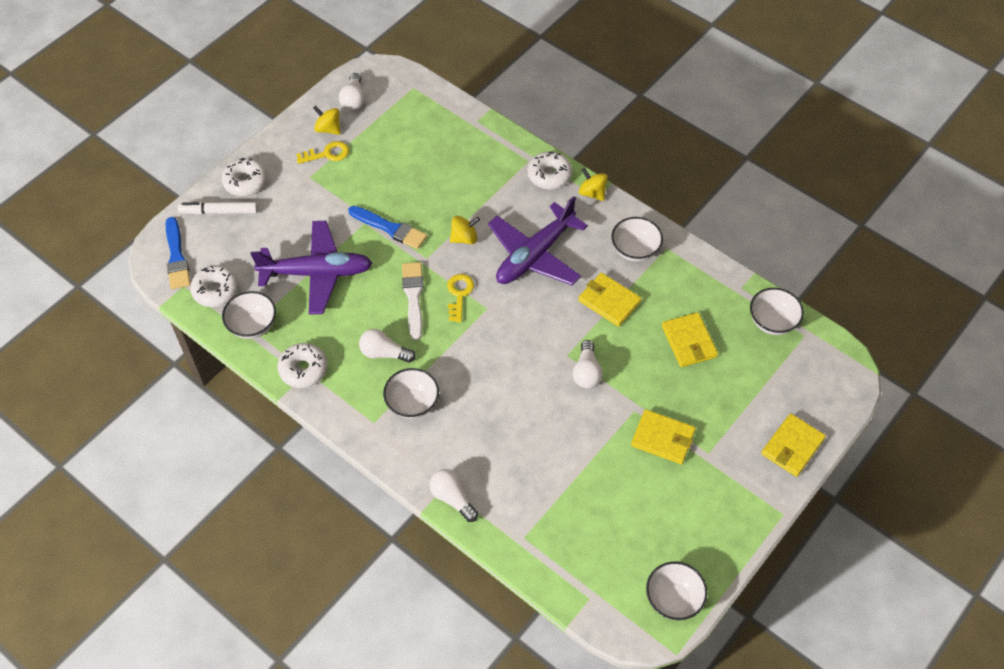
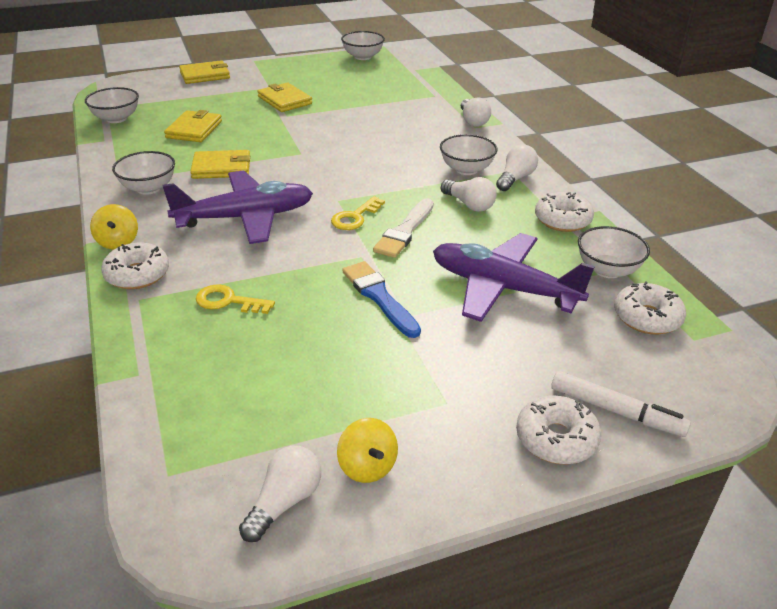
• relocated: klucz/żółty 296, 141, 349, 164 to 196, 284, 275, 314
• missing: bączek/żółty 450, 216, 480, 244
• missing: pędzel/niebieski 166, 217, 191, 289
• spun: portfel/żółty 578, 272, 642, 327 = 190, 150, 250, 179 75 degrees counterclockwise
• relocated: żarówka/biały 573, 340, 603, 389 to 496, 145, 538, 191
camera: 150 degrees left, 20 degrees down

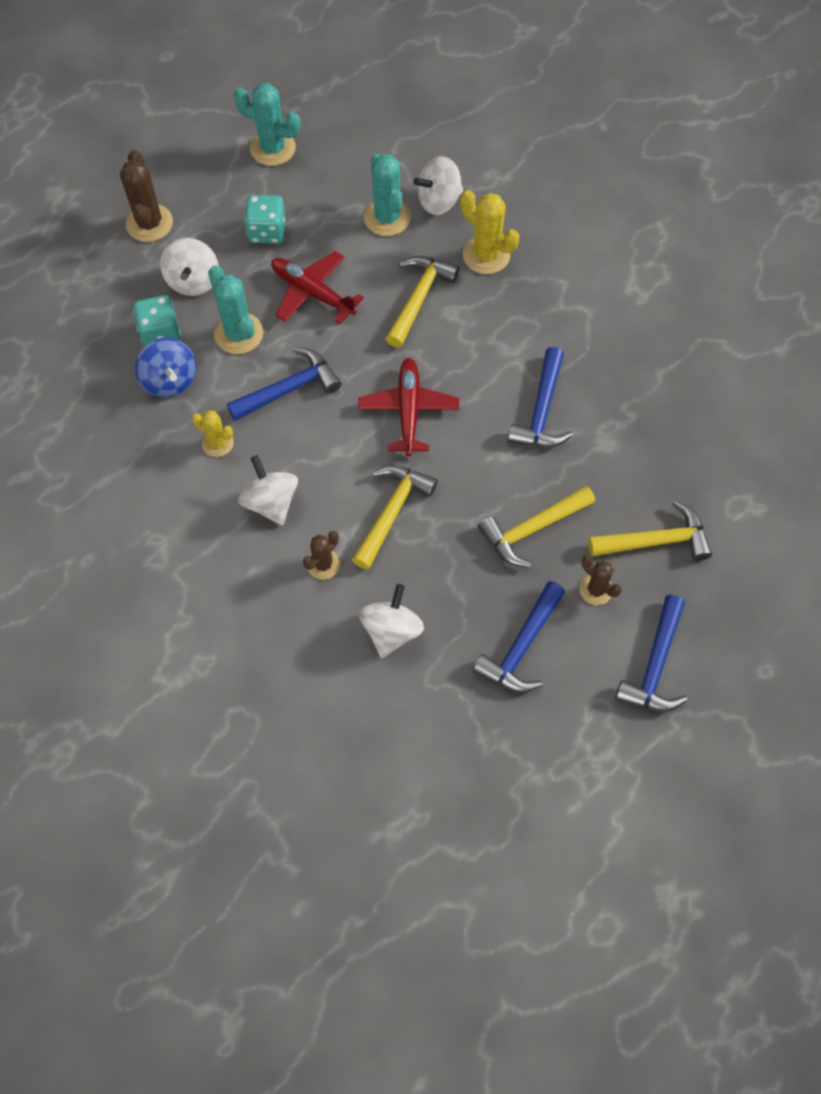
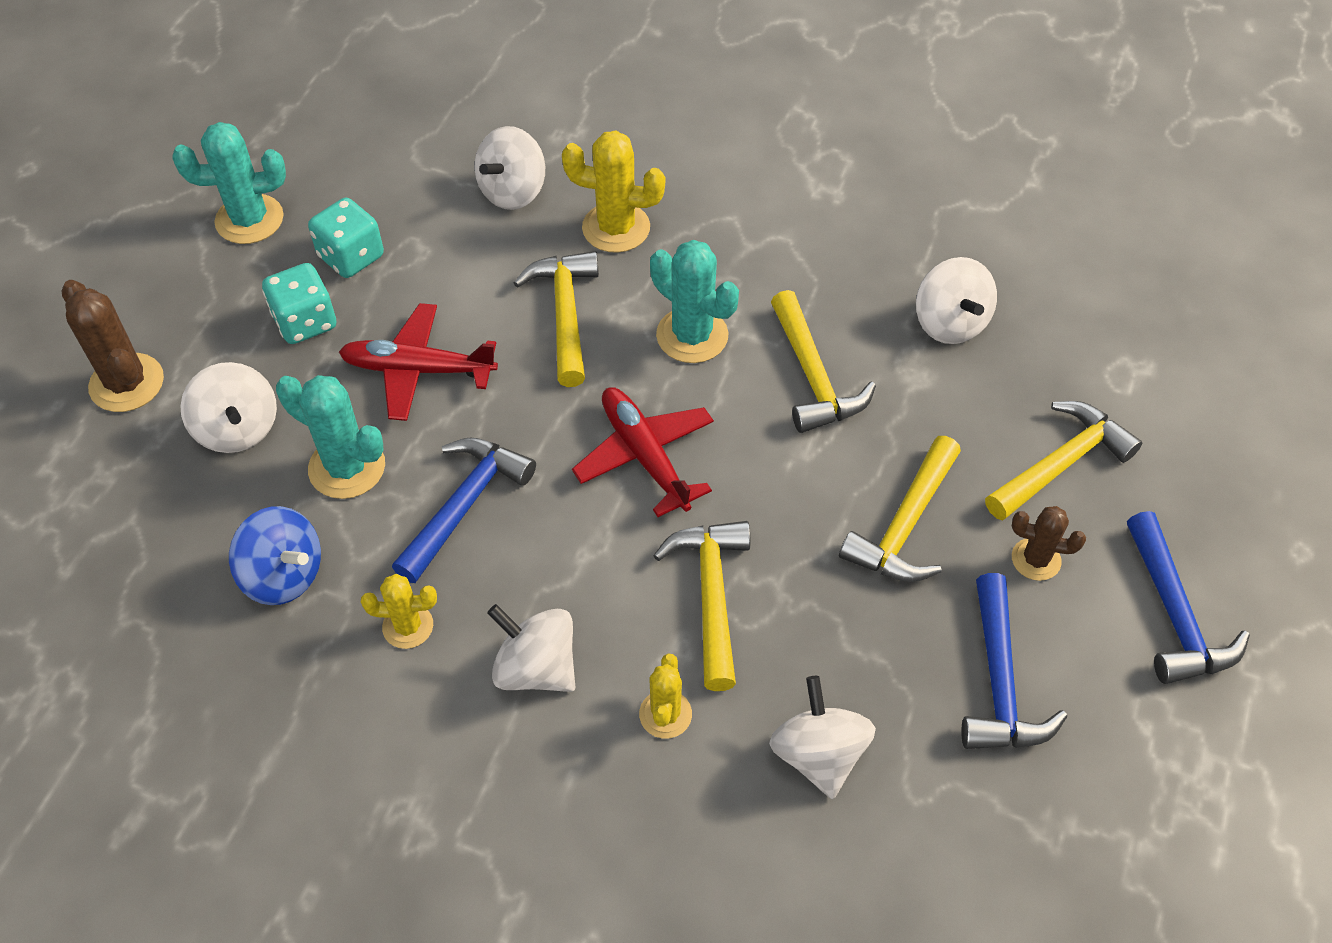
• relocated: kaktus/turkusowy 364, 154, 411, 236 to 650, 240, 739, 363
• relocated: kostka do gry/turkusowy 133, 295, 181, 346 to 308, 198, 384, 278
• colour: młotek/niebieski 508, 347, 573, 447 to młotek/żółty 771, 290, 876, 433
• colour: kaktus/brązowy 303, 531, 340, 579 to kaktus/żółty 639, 654, 692, 739
• appeared: bączek/biały 916, 257, 997, 344
camera: 30 degrees left, 10 degrees down

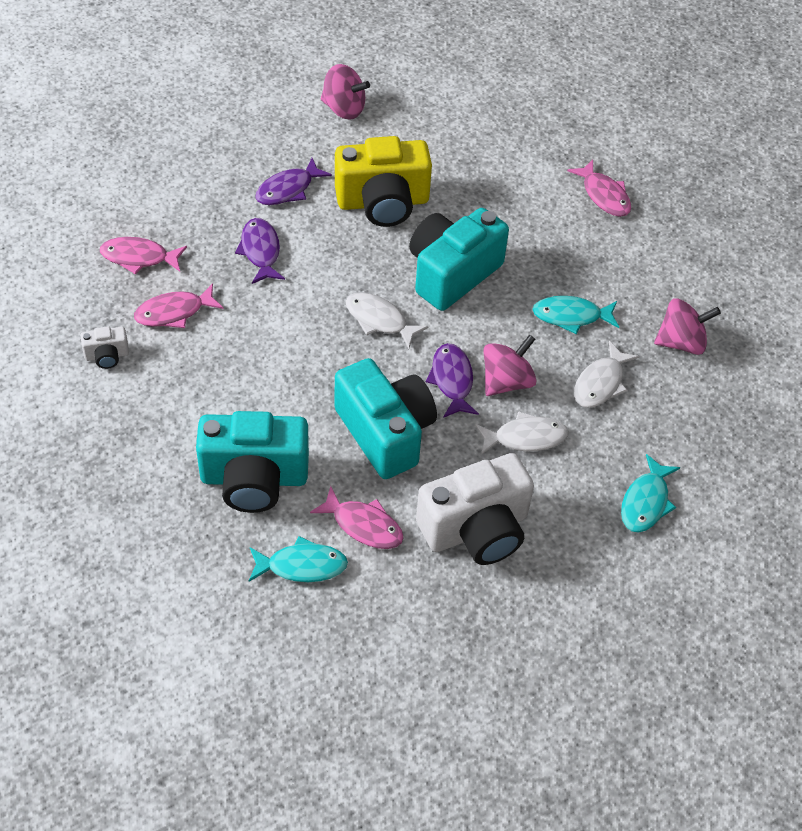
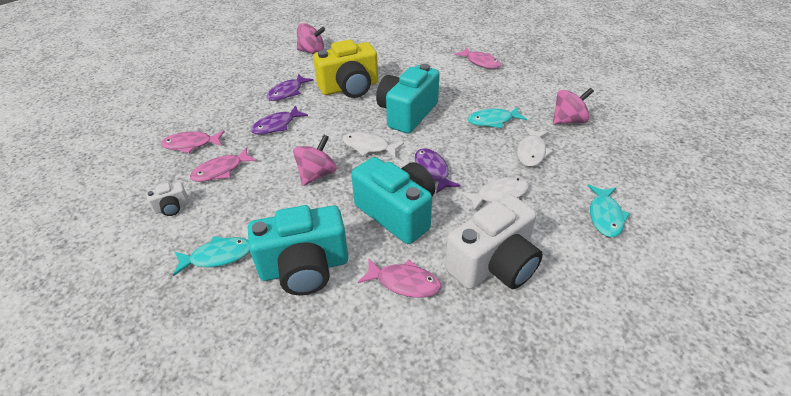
• spun: ryba/fioletowy 235, 218, 285, 284 = 251, 105, 308, 135 105 degrees counterclockwise
• relocated: bączek/różowy 483, 335, 537, 396 to 293, 135, 337, 186
• relocated: ryba/turkusowy 249, 536, 348, 582 to 173, 236, 250, 276
camera: 10 degrees left, 10 degrees down

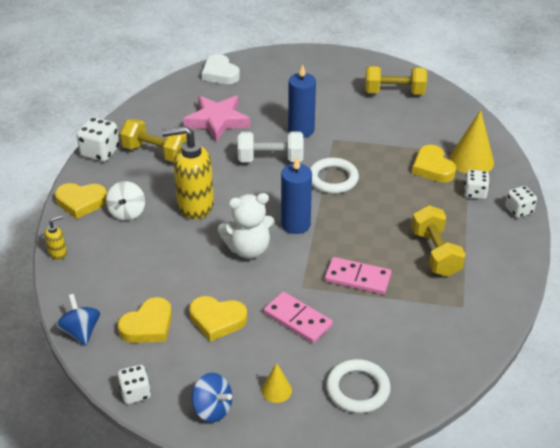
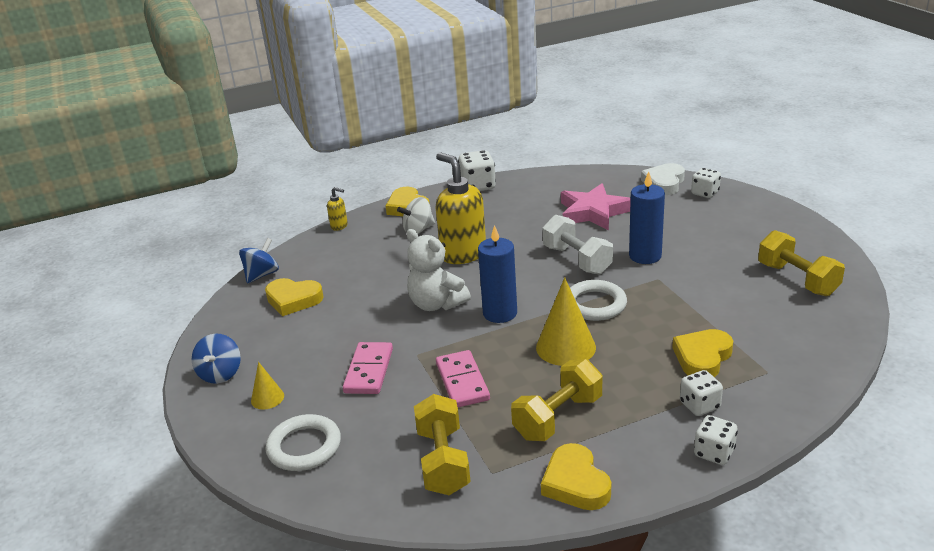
• relocated: stożek/żółty 449, 110, 494, 174 to 536, 277, 596, 366
• relocated: hantel/żółty 120, 119, 187, 162 to 414, 394, 471, 495
• relocated: serce/żółty 189, 296, 247, 341 to 541, 443, 611, 510
• relocated: kostka do gry/biały 118, 365, 151, 404 to 691, 168, 721, 198
camera: 60 degrees right, 10 degrees down

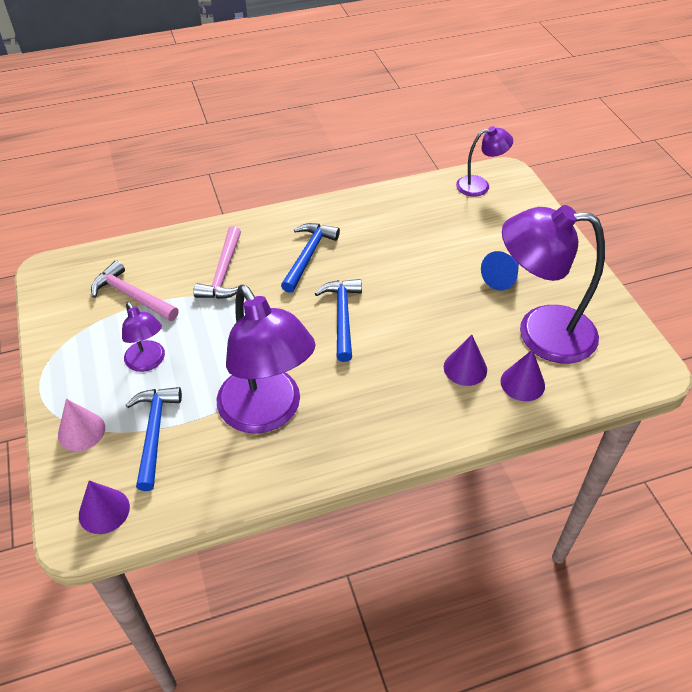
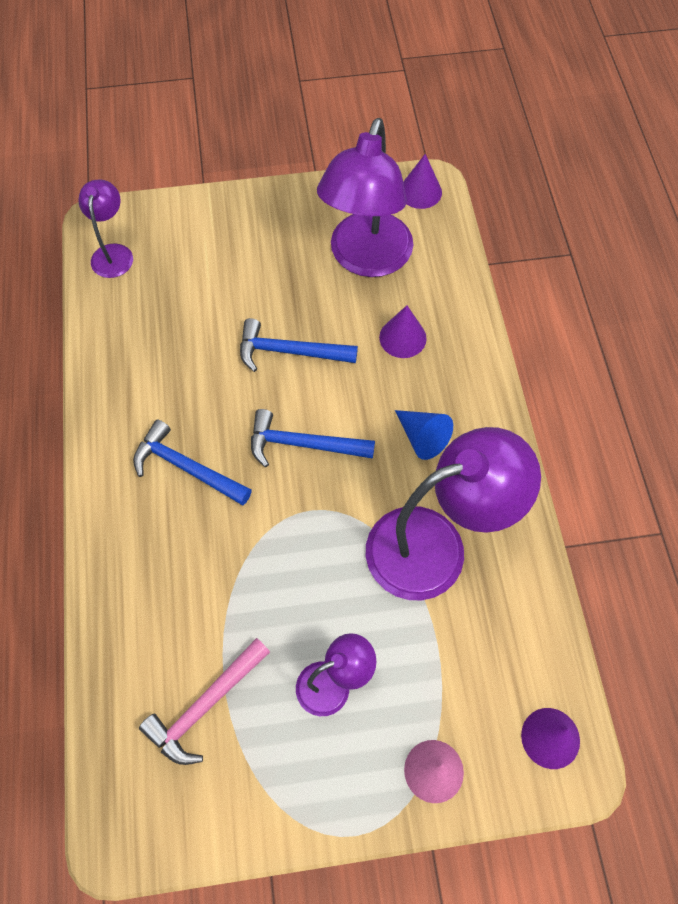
• missing: młotek/różowy 193, 226, 241, 299
• relocated: stożek/niebieski 481, 251, 519, 290 to 395, 410, 453, 460
• relocated: stożek/fioletowy 501, 350, 545, 401 to 403, 154, 442, 209
• relocated: młotek/niebieski 126, 387, 182, 491 to 240, 318, 358, 372
camera: 80 degrees left, 15 degrees up

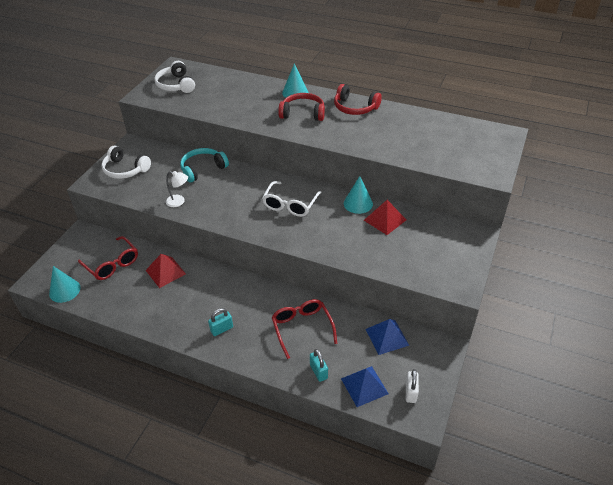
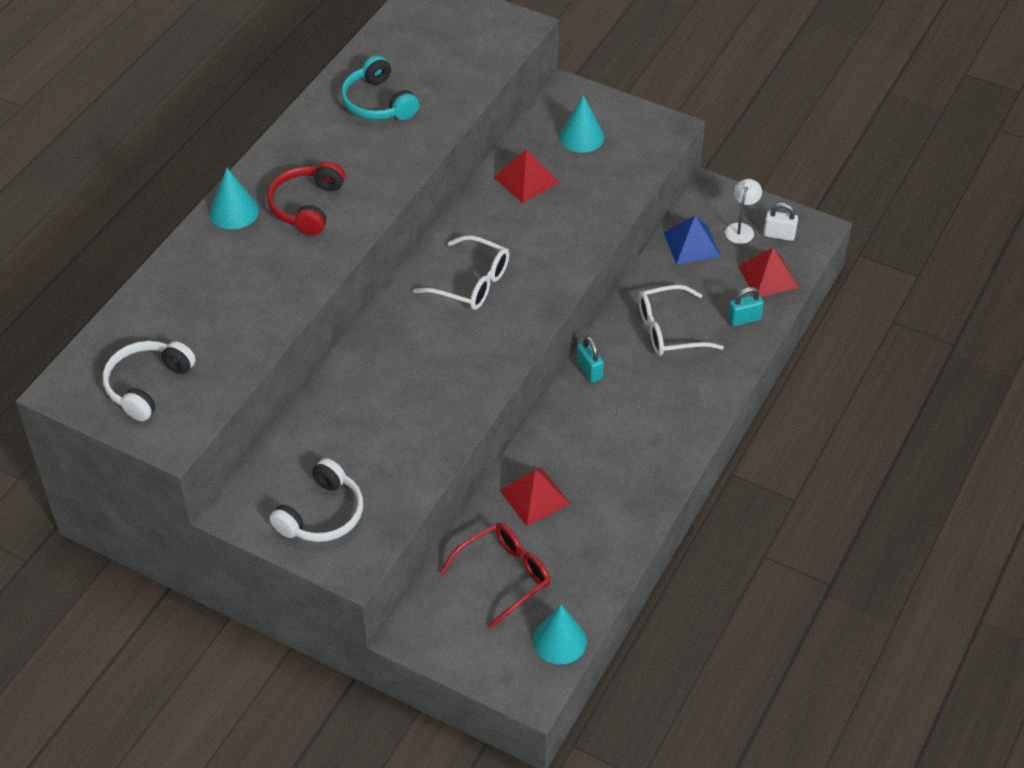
• spun: słuchawki/biały 154, 61, 195, 93 = 103, 341, 196, 421 135 degrees clockwise
• missing: słuchawki/czerwony 334, 84, 382, 115
• relocated: słuchawki/turkusowy 180, 148, 229, 183 to 341, 56, 419, 120
• relocated: lampka/biały 166, 171, 188, 207 to 725, 179, 762, 244
• relocated: stożek/turkusowy 344, 176, 373, 214 to 559, 95, 604, 153
• colour: okulary/czerwony 272, 299, 337, 359 to okulary/biały 638, 285, 724, 356
• relocated: kłódka/turkusowy 208, 308, 233, 336 to 577, 336, 604, 383
• colour: piramida/niebieski 341, 366, 389, 407 to piramida/czerwony 738, 248, 799, 297
camera: 85 degrees left, 5 degrees up

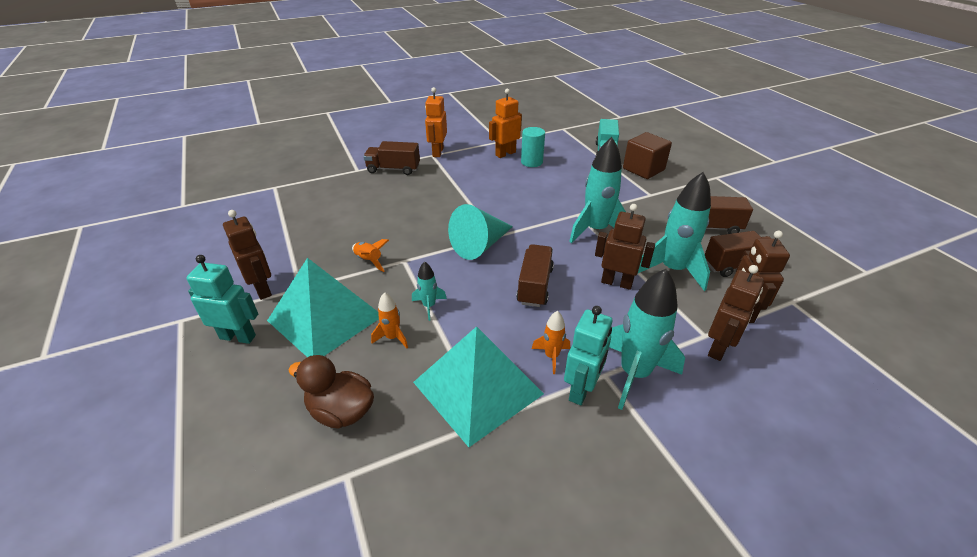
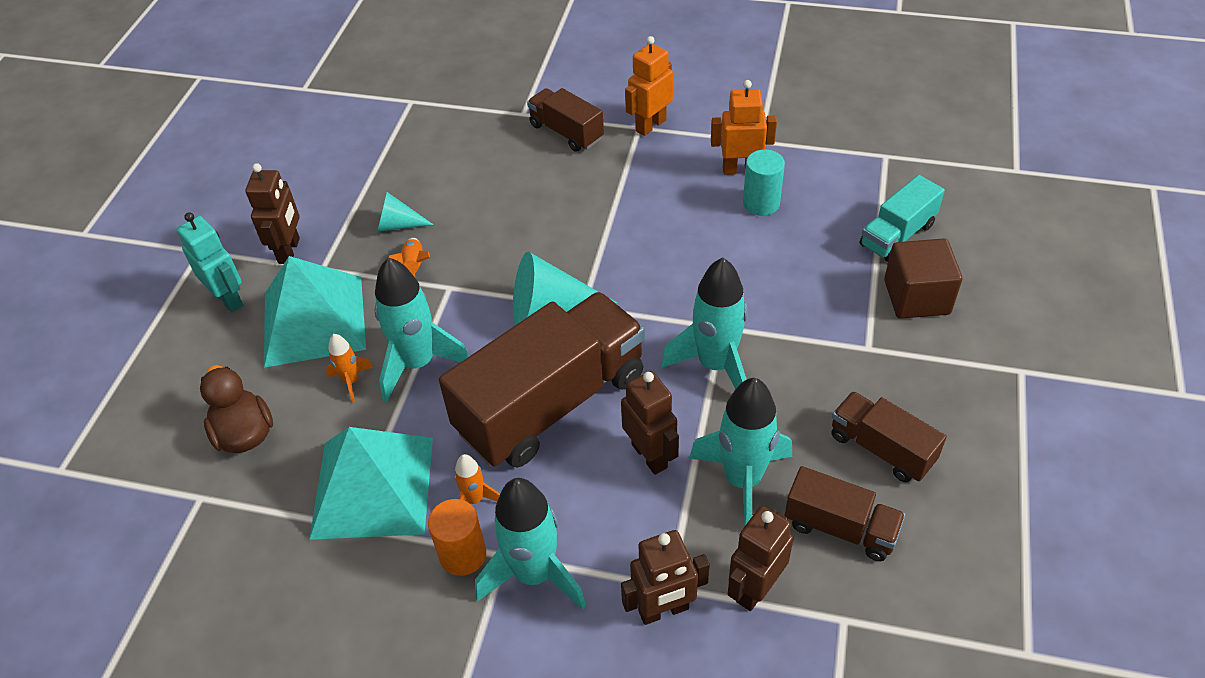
• size: ciężarówka/brązowy 516, 244, 554, 307 = 439, 292, 645, 468 x1.99
• size: rakieta/turkusowy 412, 261, 447, 321 = 375, 258, 469, 402 x2.07
• exchanged: robot/turkusowy 564, 306, 612, 405 to walec/pomarańczowy 428, 499, 486, 576
• appeared: stożek/turkusowy 377, 192, 434, 232
camera: 40 degrees right, 10 degrees up

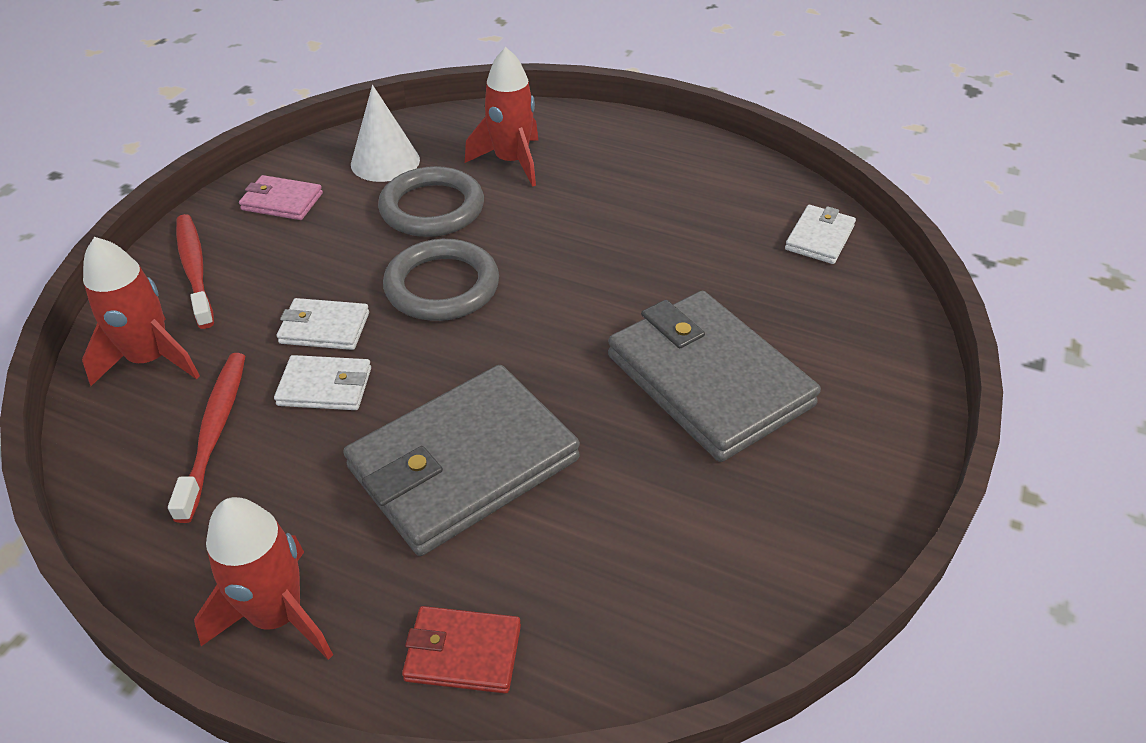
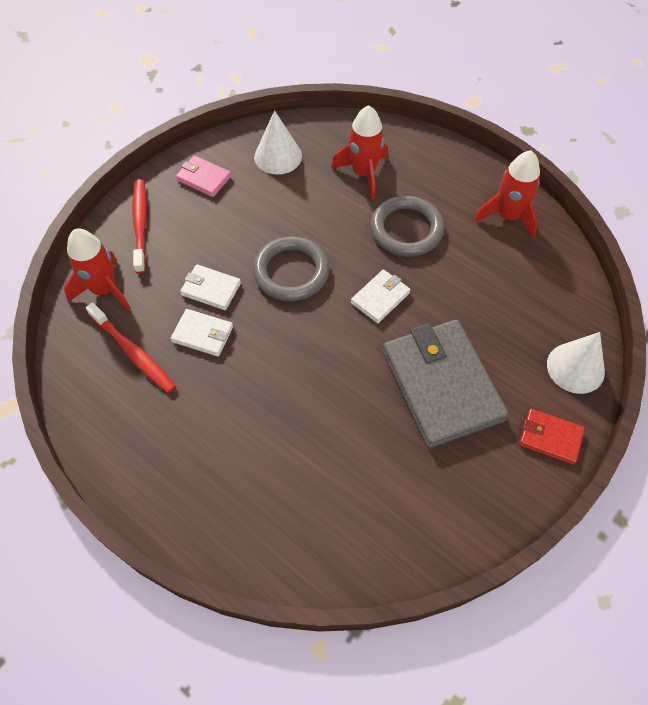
• relocated: pierścień/szary 378, 166, 484, 237 to 370, 196, 444, 257
• relocated: portfel/biały 785, 205, 856, 264 to 351, 269, 410, 323
• spun: szczoteczka do zębów/czerwony 168, 353, 245, 523 = 86, 303, 176, 393 120 degrees clockwise
• missing: portfel/szary 343, 365, 580, 556
• relocated: rakieta/czerwony 194, 497, 333, 660 to 474, 151, 540, 239
• relocated: portfel/czerwony 402, 606, 521, 694 to 519, 409, 585, 465
• appeared: stożek/biały 547, 332, 605, 394
camera: 15 degrees right, 15 degrees up

